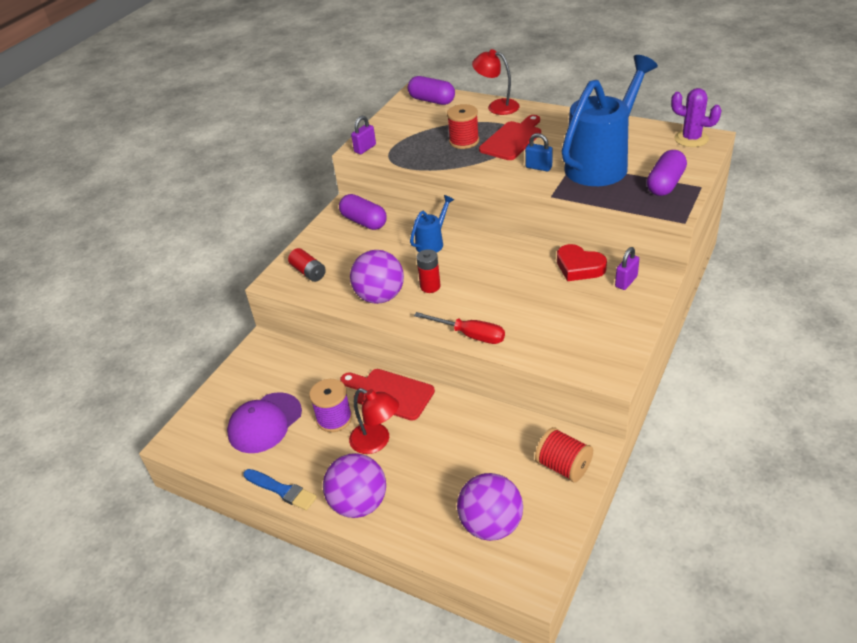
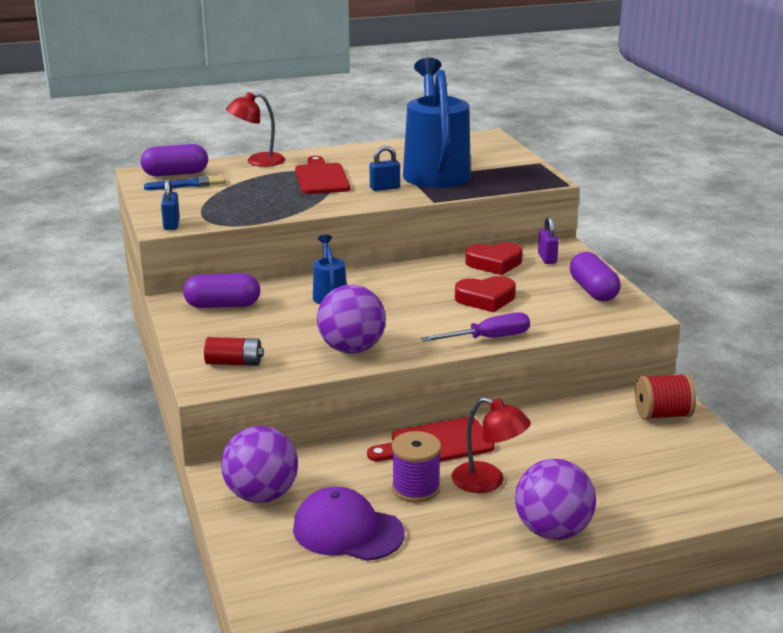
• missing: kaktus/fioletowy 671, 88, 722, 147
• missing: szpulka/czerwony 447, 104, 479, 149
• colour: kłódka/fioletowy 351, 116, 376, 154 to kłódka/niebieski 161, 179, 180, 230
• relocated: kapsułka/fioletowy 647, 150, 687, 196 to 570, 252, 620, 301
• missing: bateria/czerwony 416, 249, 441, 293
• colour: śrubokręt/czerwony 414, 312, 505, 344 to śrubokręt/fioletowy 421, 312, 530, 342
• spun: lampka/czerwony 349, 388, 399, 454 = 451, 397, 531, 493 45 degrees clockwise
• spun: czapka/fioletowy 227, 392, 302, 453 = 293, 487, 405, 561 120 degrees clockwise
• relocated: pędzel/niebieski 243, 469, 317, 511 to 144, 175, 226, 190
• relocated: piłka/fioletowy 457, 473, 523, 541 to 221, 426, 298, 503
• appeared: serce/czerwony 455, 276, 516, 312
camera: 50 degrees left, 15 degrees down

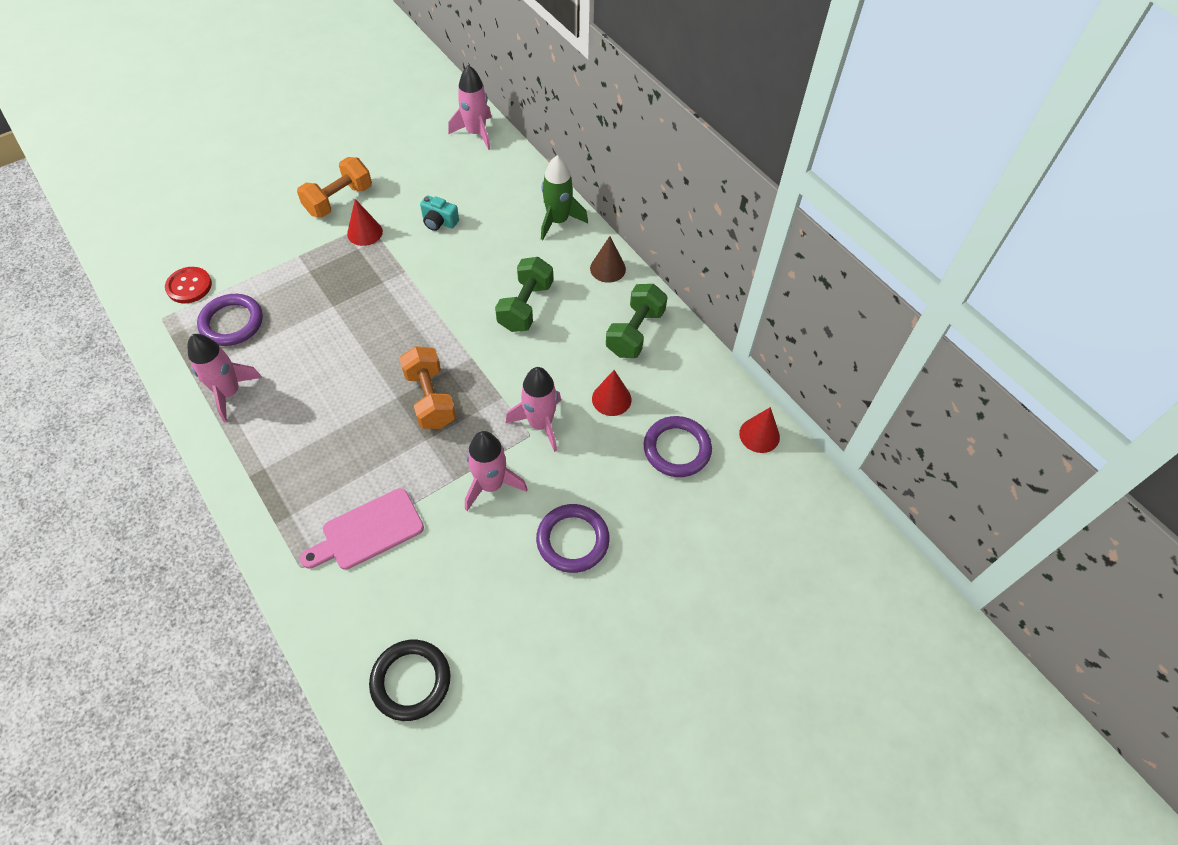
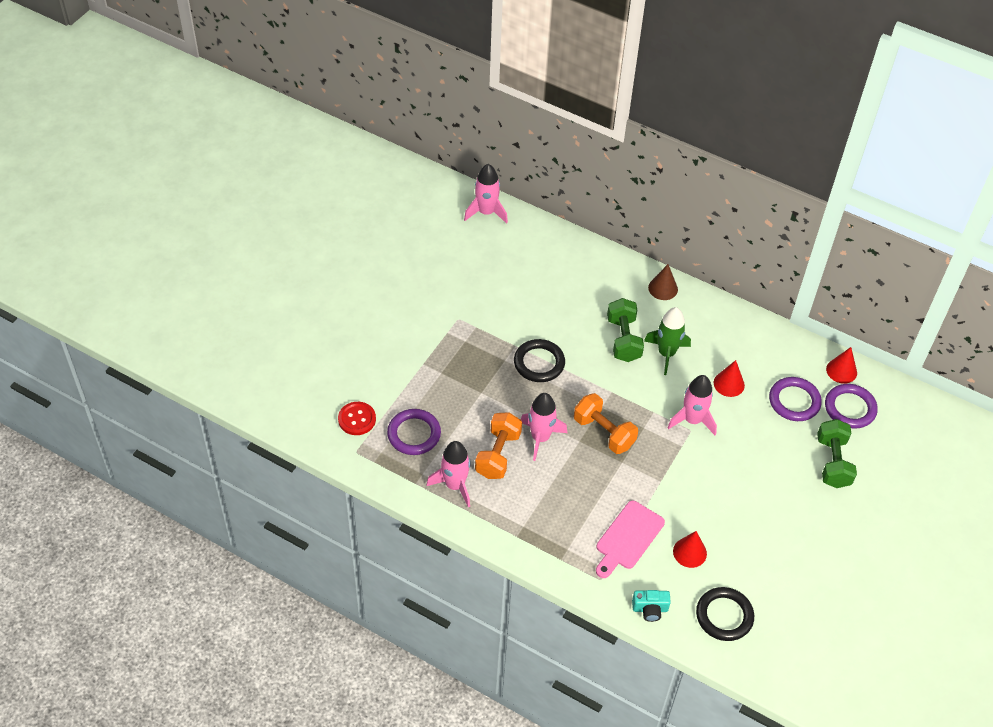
• relocated: rakieta/zielony 541, 155, 588, 240 to 644, 307, 691, 375
• relocated: hantel/pomarańczowy 297, 157, 372, 218 to 475, 412, 522, 479
• relocated: aparat fotograficzny/turkusowy 420, 195, 459, 231 to 632, 590, 671, 622
• relocated: stożek/czerwony 347, 199, 383, 246 to 673, 531, 707, 568
• relocated: hantel/zielony 606, 284, 668, 358 to 817, 419, 857, 488
• relocated: rakieta/różowy 465, 431, 527, 511 to 521, 393, 567, 461
• relocated: pierścień/fioletowy 536, 504, 610, 573 to 825, 384, 878, 428
• appeared: pierścień/czarny 514, 339, 565, 382
camera: 25 degrees left, 5 degrees down

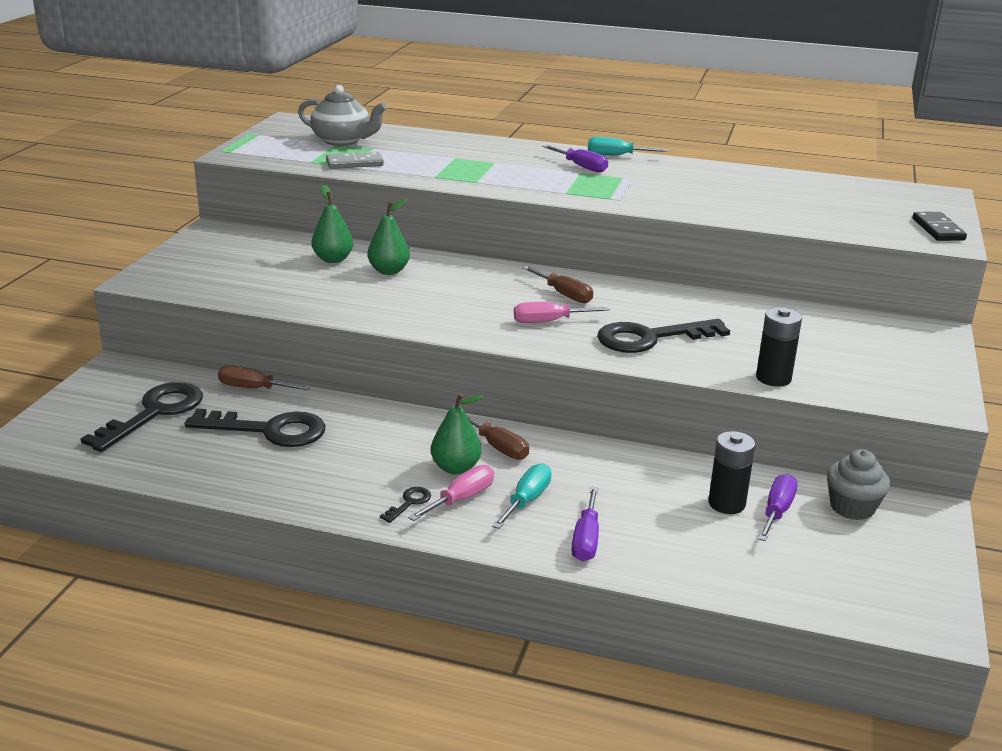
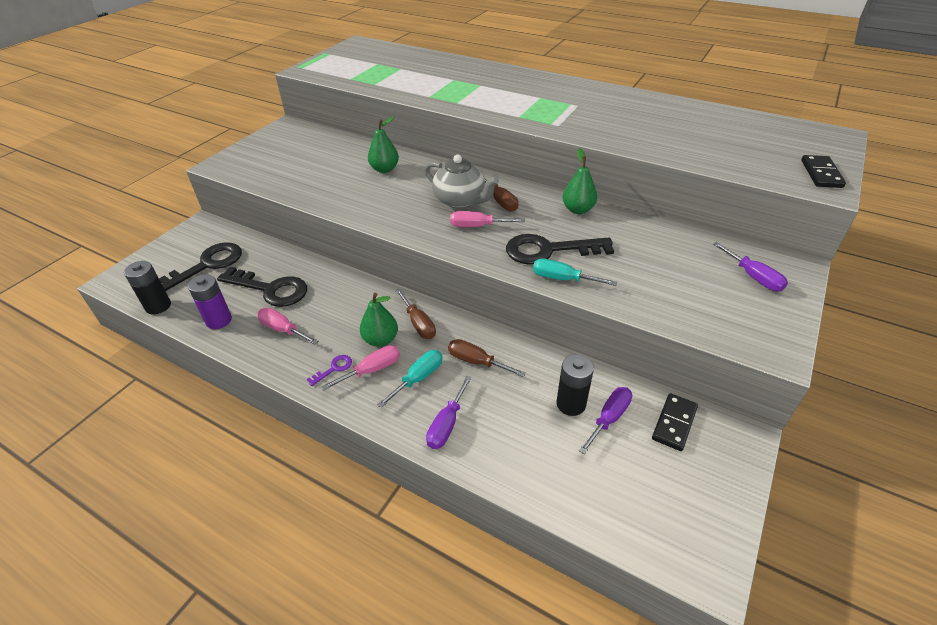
• relocated: imbryk/szary 298, 85, 387, 146 to 424, 154, 499, 208
• relocated: śrubokręt/turkusowy 588, 137, 668, 155 to 533, 259, 617, 286
• relocated: śrubokręt/fioletowy 542, 145, 608, 173 to 713, 242, 788, 291
• missing: kostka domina/szary 326, 152, 384, 169
• relocated: gruszka/zielony 312, 185, 353, 263 to 562, 148, 597, 214
• relocated: bateria/czarny 756, 307, 802, 387 to 124, 261, 171, 314
• relocated: śrubokręt/brązowy 218, 365, 310, 390 to 448, 339, 525, 377
• exchanged: muffinka/szary 826, 449, 890, 520 to kostka domina/czarny 652, 393, 698, 451
• colour: klucz/czarny 380, 487, 431, 523 to klucz/fioletowy 307, 355, 352, 386
• appeared: bateria/fioletowy 188, 274, 232, 329
• appeared: śrubokręt/różowy 257, 308, 318, 345
camera: 15 degrees right, 15 degrees up

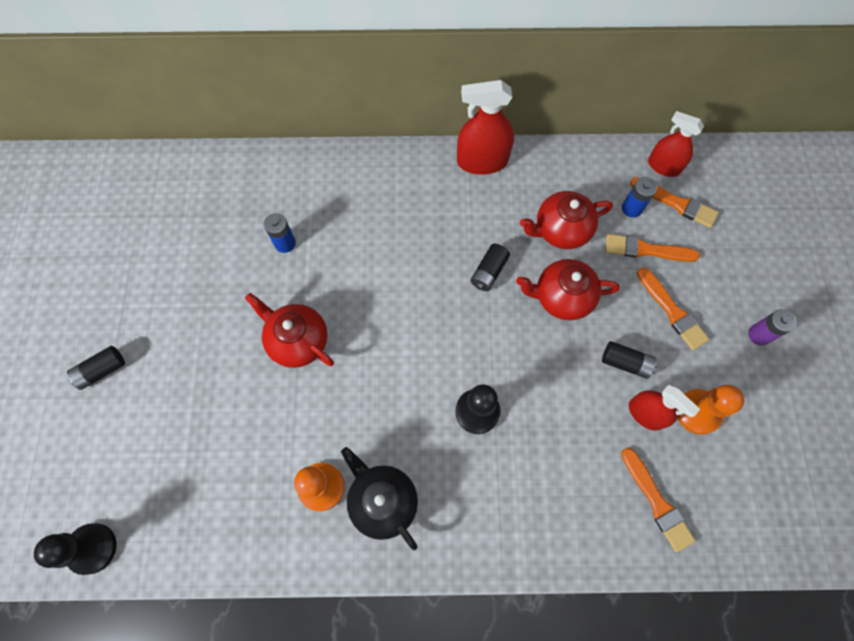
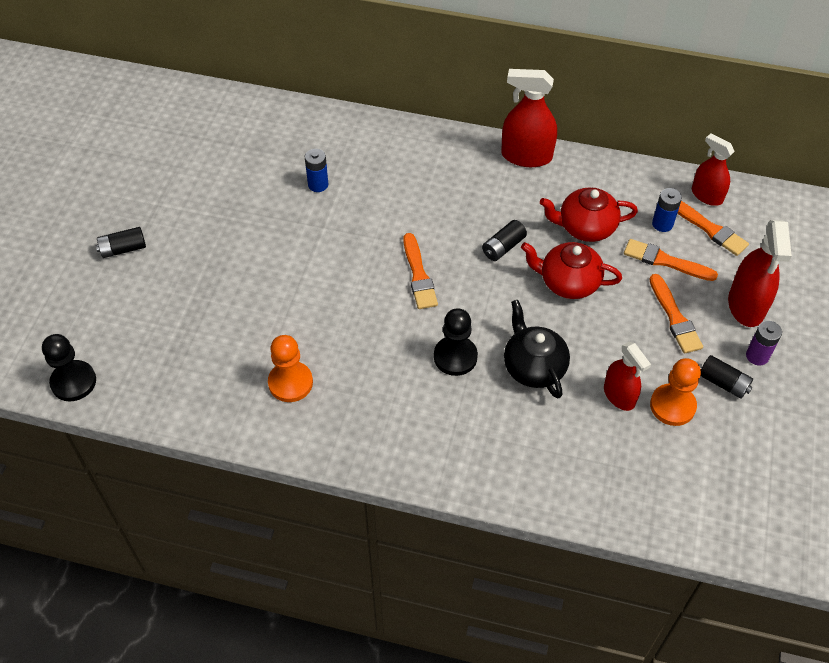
• missing: imbryk/czerwony 245, 293, 334, 368
• relocated: bateria/czarny 602, 341, 656, 379 to 701, 355, 753, 399
• relocated: imbryk/czarny 341, 447, 418, 550 to 504, 300, 570, 398
• relocated: pędzel/pomarańczowy 621, 448, 695, 552 to 403, 233, 438, 309
• appeared: spryskiwacz/czerwony 728, 220, 792, 327
camera: 15 degrees right, 15 degrees down

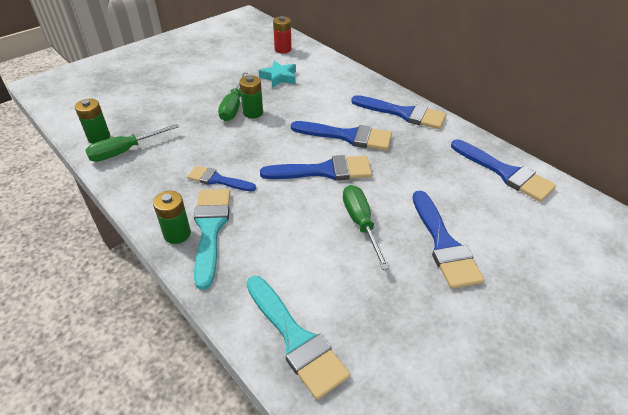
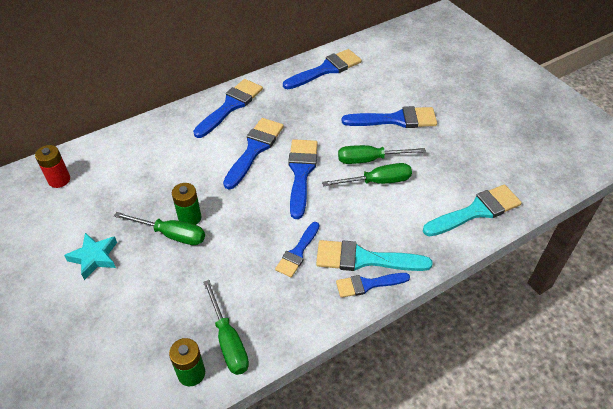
• relocated: gwiazda/turkusowy 259, 61, 296, 88 to 64, 233, 117, 280
• exchanged: bateria/zielony 153, 191, 191, 244 to pędzel/niebieski 336, 273, 410, 298
• appeared: śrubokręt/zielony 322, 163, 412, 186
camera: 80 degrees left, 5 degrees up

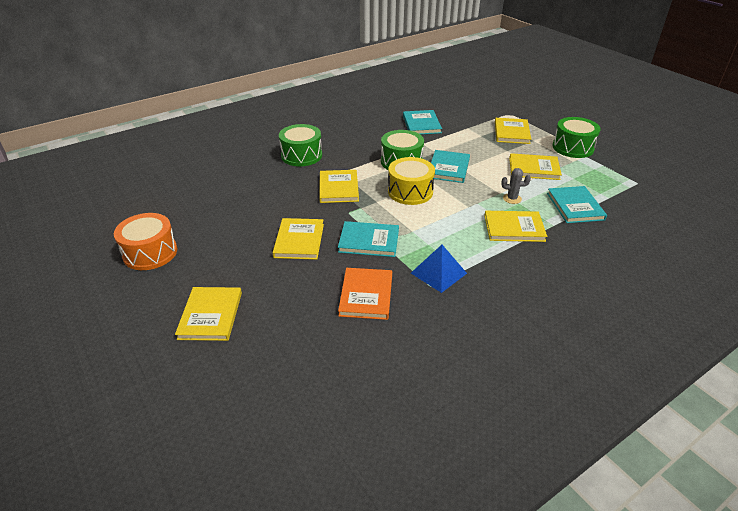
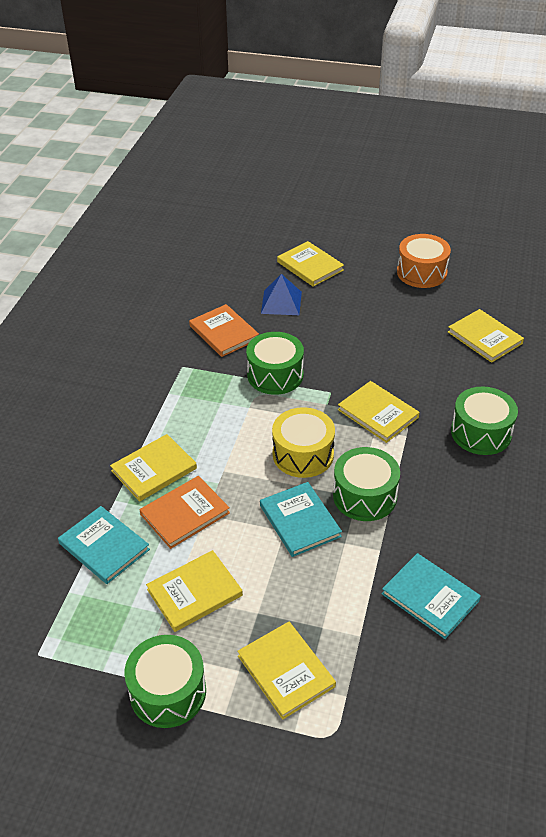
• exchanged: kaktus/szary 501, 168, 531, 204 to książka/pomarańczowy 140, 476, 230, 549
• relocated: książka/żółty 273, 218, 324, 260 to 448, 309, 524, 363
• exchanged: książka/turkusowy 338, 221, 399, 257 to bęben/zielony 246, 332, 304, 395
• relocated: piramida/niebieski 411, 245, 467, 293 to 261, 274, 302, 315
camera: 140 degrees right, 5 degrees up

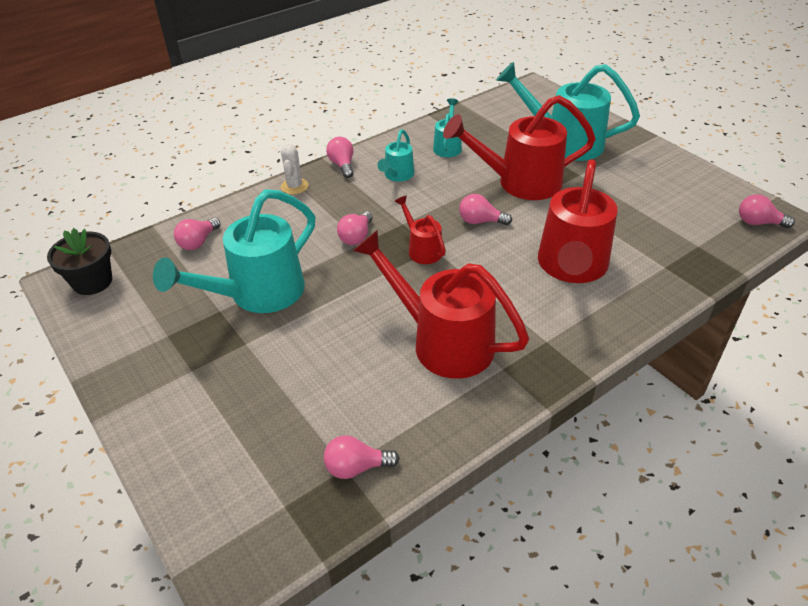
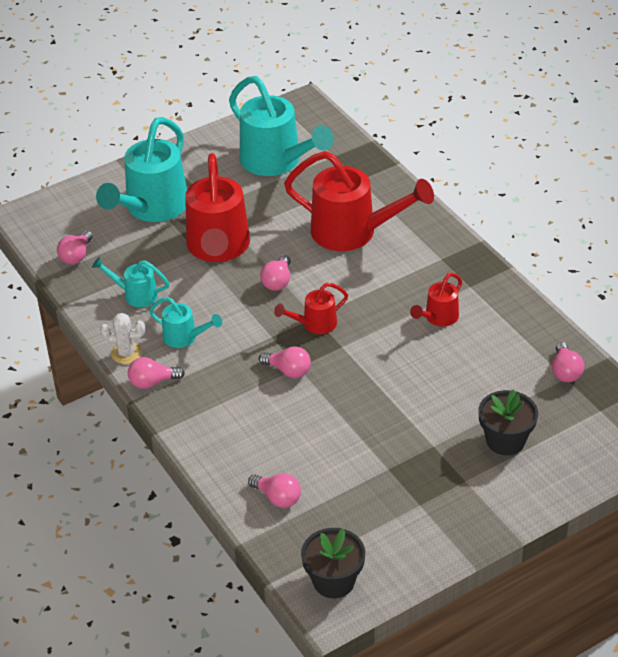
• relocated: kaktus/biały 281, 144, 309, 194 to 100, 313, 145, 364
• relocated: konewka/turkusowy 153, 189, 315, 313 to 229, 76, 334, 176
• relocated: żarówka/różowy 739, 194, 795, 228 to 57, 231, 93, 265
• size: konewka/czerwony 353, 230, 529, 379 = 410, 273, 462, 326 x0.50
• appeared: doniczka/czarny 478, 389, 538, 455
camera: 85 degrees left, 0 degrees up

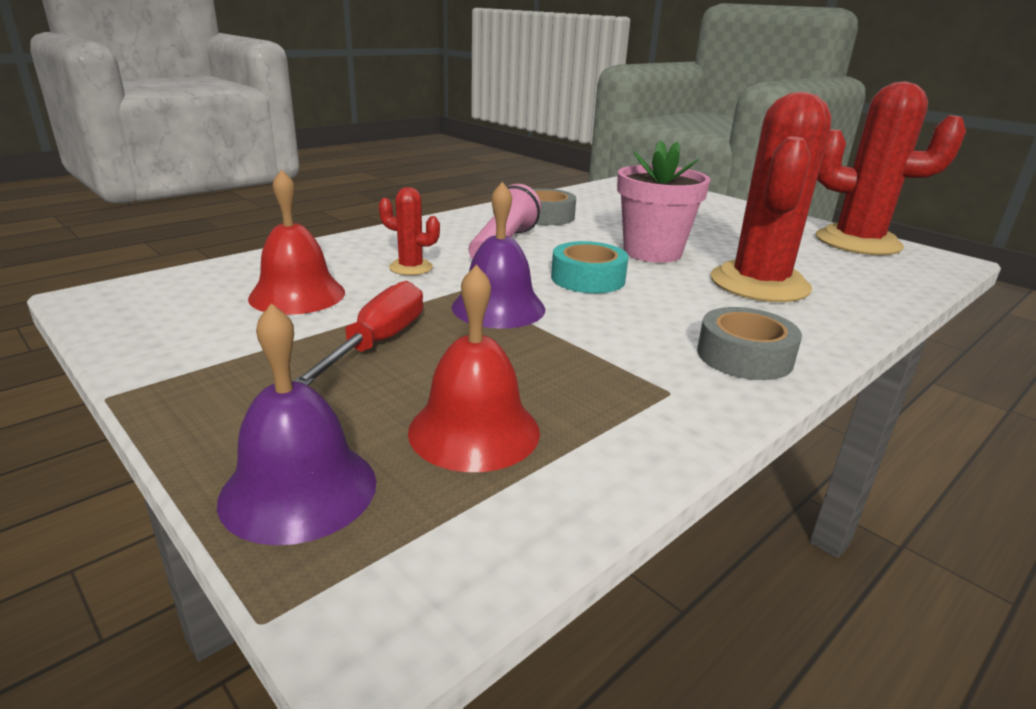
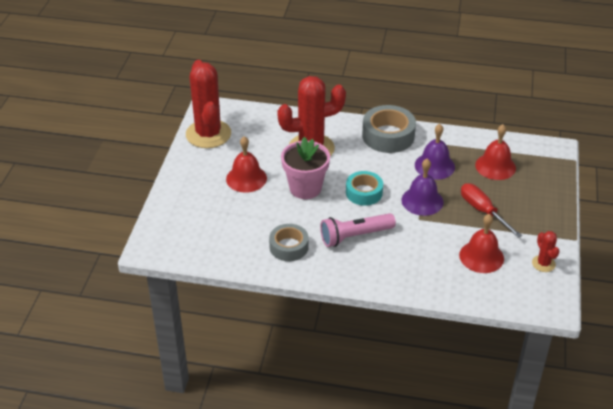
• relocated: kaktus/czerwony 379, 187, 440, 275 to 532, 231, 559, 272
• spun: śrubokręt/czerwony 294, 281, 423, 386 = 461, 183, 522, 238 75 degrees clockwise
• relocated: dzwonek/fioletowy 217, 303, 376, 545 to 415, 124, 455, 180
• size: taśma klejąca/szary 697, 307, 802, 380 = 362, 105, 416, 153 x1.52
• appeared: dzwonek/czerwony 226, 136, 267, 193
camera: 125 degrees left, 15 degrees up

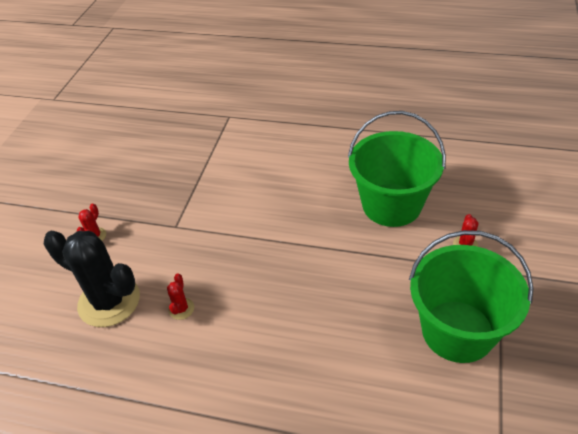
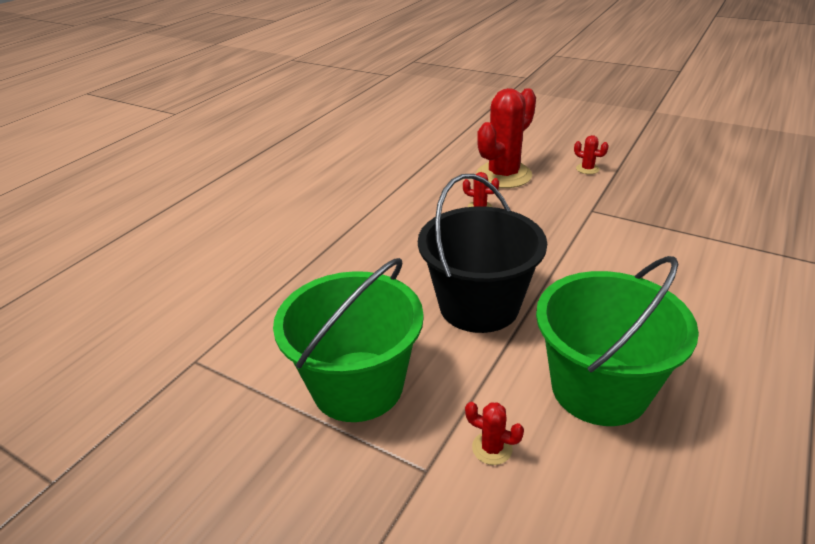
• colour: kaktus/czarny 44, 231, 140, 327 to kaktus/czerwony 476, 88, 536, 188
• appeared: wiadro/czarny 418, 174, 547, 333
camera: 105 degrees right, 10 degrees down

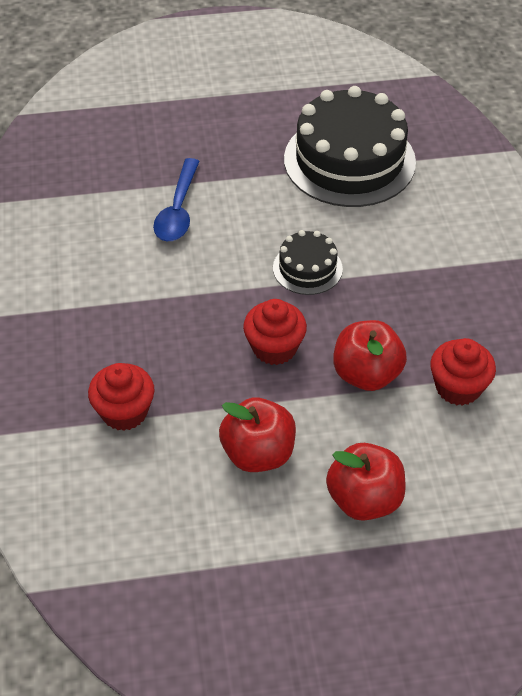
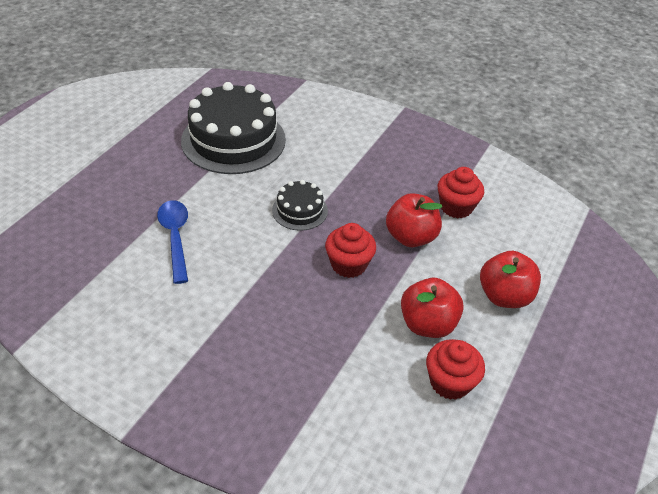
• spun: łyżka/niebieski 153, 158, 200, 241 = 157, 200, 188, 284 150 degrees counterclockwise
• relocated: muffinka/czerwony 88, 363, 154, 431 to 426, 339, 485, 400
camera: 55 degrees left, 5 degrees down

